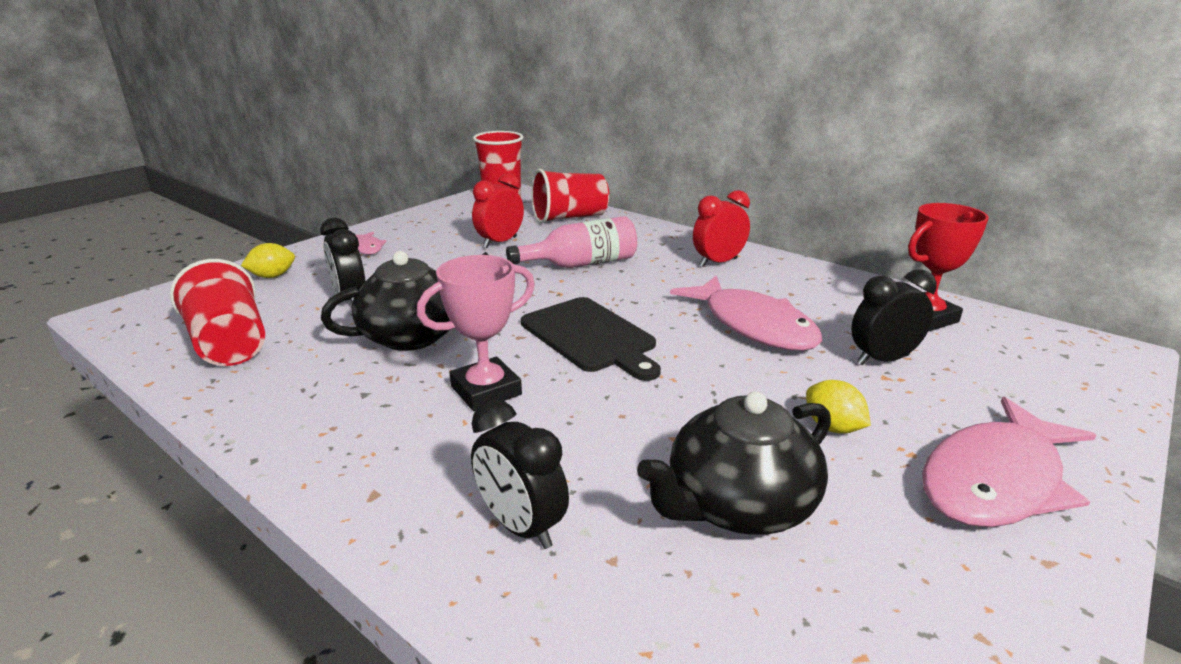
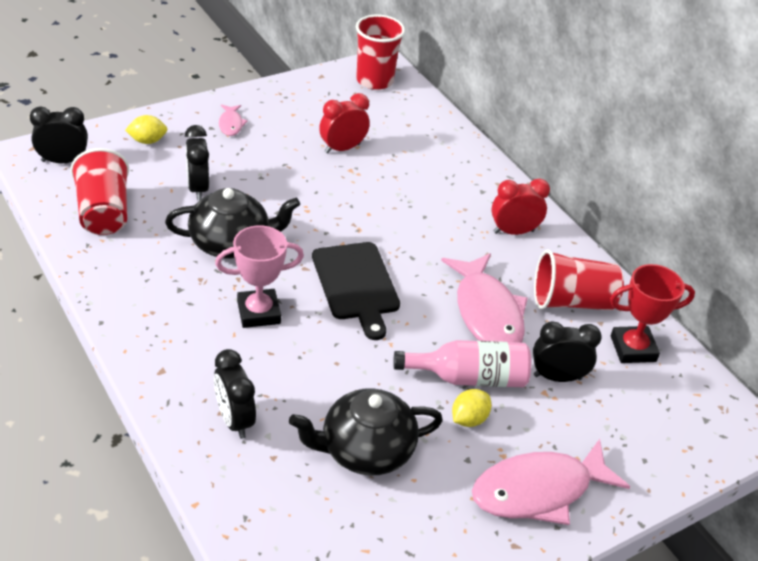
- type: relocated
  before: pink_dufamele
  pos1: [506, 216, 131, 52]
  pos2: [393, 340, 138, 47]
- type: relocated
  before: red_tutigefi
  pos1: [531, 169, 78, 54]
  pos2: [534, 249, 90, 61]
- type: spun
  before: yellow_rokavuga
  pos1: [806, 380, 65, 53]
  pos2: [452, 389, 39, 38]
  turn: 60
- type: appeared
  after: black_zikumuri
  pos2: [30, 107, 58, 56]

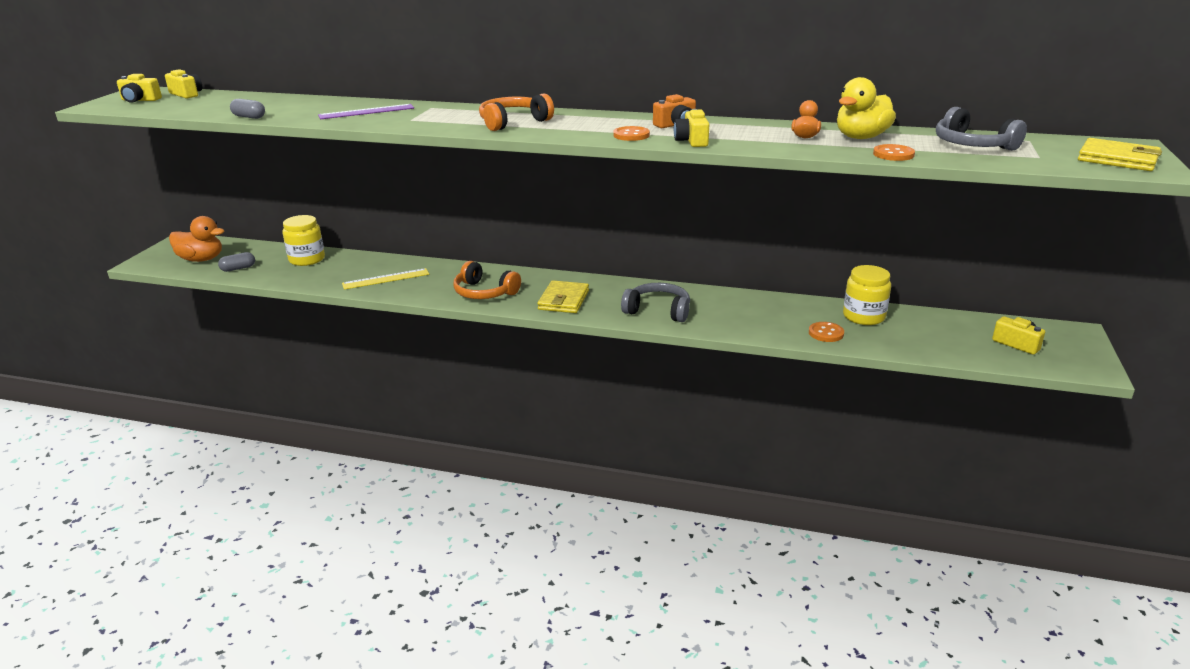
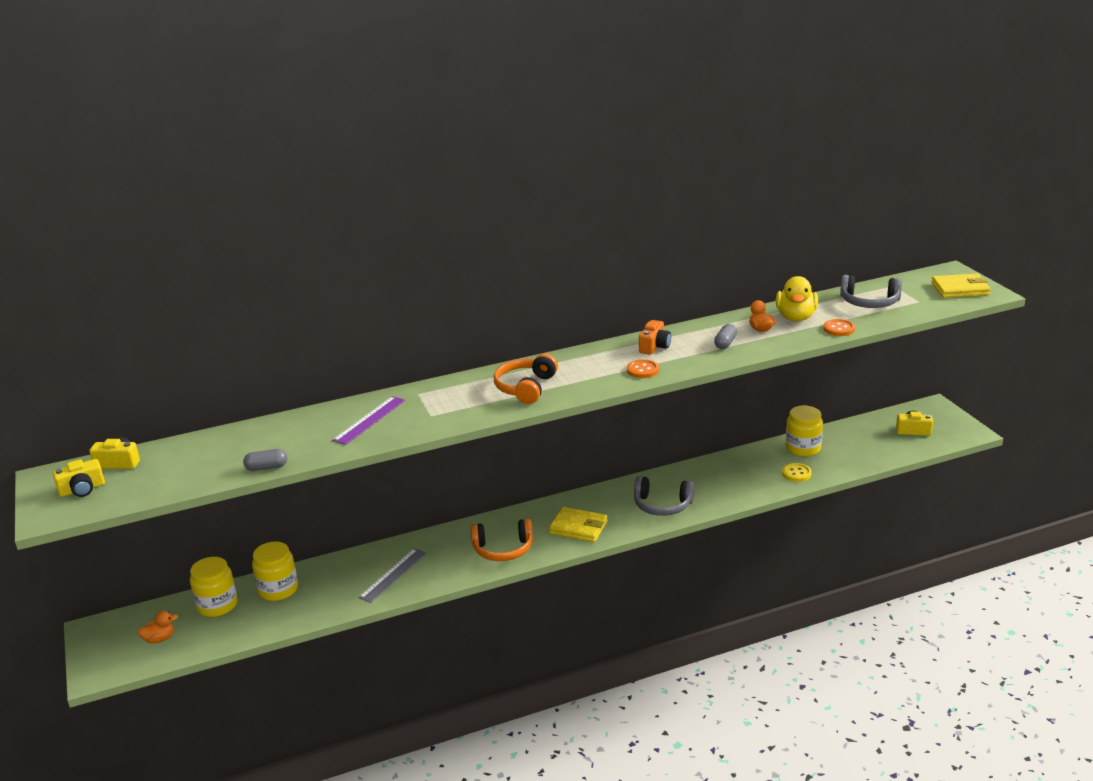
- type: size
  before: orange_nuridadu
  pos1: [169, 216, 55, 46]
  pos2: [137, 611, 41, 33]
  scale: 0.56
- type: relocated
  before: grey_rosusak
  pos1: [218, 252, 37, 20]
  pos2: [714, 324, 23, 25]
- type: colour
  before: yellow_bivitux
  after: grey_bivitux
  pos1: [342, 268, 87, 22]
  pos2: [358, 548, 68, 55]
- type: spun
  before: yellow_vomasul
  pos1: [537, 280, 52, 33]
  pos2: [549, 507, 59, 35]
  turn: -45
- type: spun
  before: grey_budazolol
  pos1: [621, 283, 69, 39]
  pos2: [634, 476, 61, 40]
  turn: -150
- type: missing
  before: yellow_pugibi
  pos1: [674, 109, 35, 38]
- type: colour
  before: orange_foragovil
  after: yellow_foragovil
  pos1: [809, 322, 35, 20]
  pos2: [782, 463, 30, 19]
- type: appeared
  after: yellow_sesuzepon
  pos2: [190, 557, 48, 60]

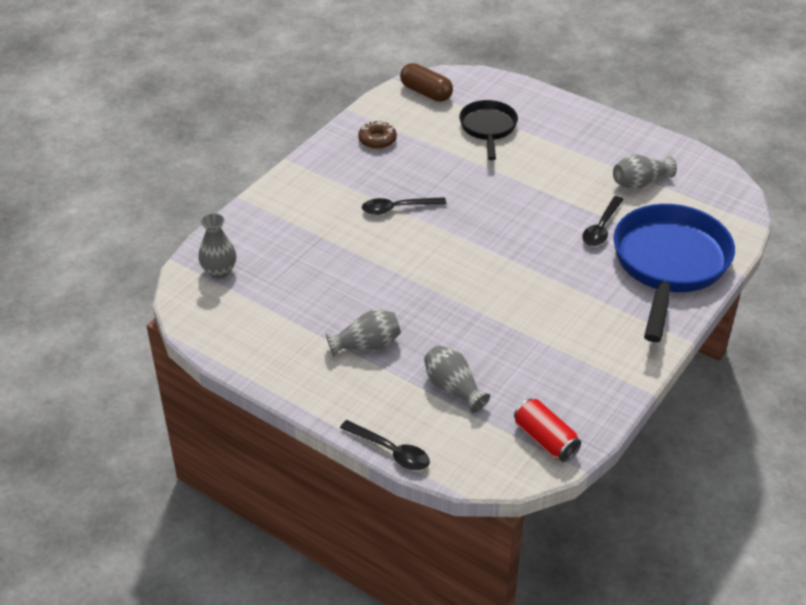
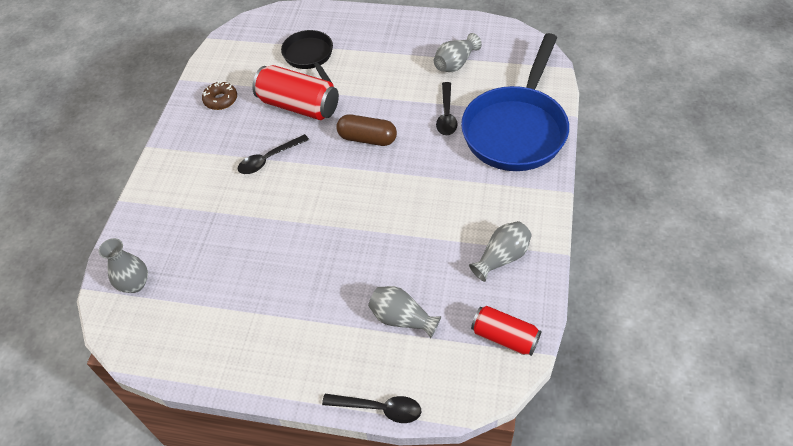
- type: relocated
  before: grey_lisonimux
  pos1: [326, 309, 75, 48]
  pos2: [469, 221, 63, 61]
- type: relocated
  before: brown_rosusak
  pos1: [400, 63, 53, 39]
  pos2: [336, 115, 61, 31]
- type: spun
  before: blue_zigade
  pos1: [614, 204, 121, 138]
  pos2: [461, 33, 108, 138]
  turn: -150
- type: appeared
  after: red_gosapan
  pos2: [252, 65, 87, 55]

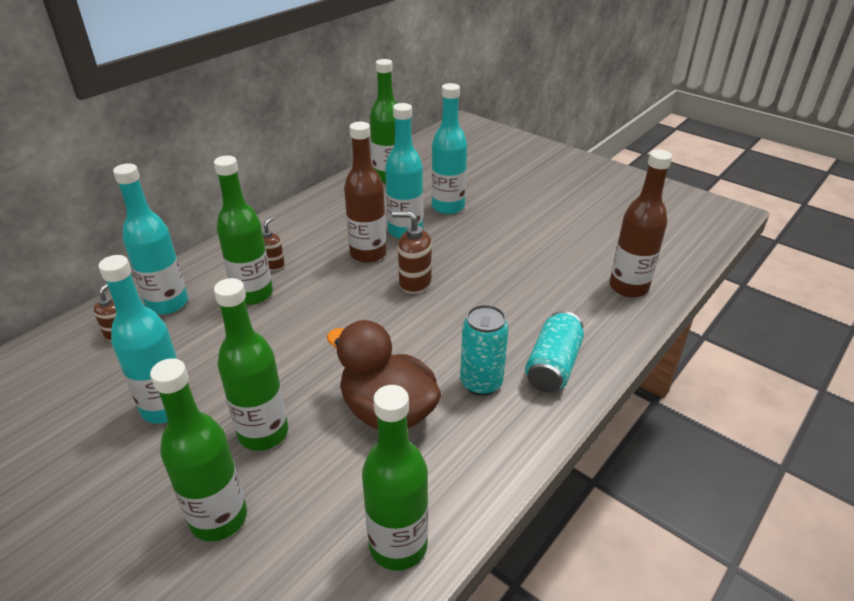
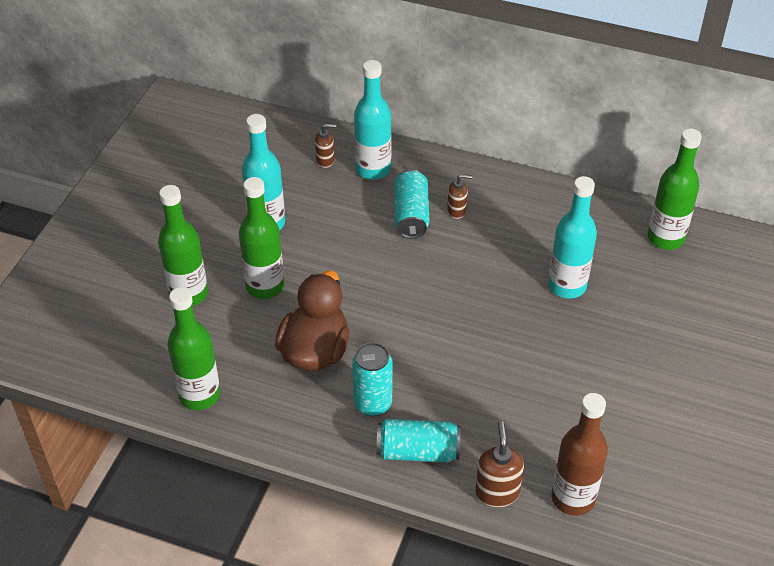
- type: exchanged
  before: green_dufamele
  after: turquoise_gosapan
  pos1: [214, 156, 59, 149]
  pos2: [394, 169, 35, 70]
- type: missing
  before: brown_dufamele
  pos1: [344, 122, 43, 141]
- type: relocated
  before: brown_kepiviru
  pos1: [392, 211, 40, 83]
  pos2: [475, 421, 49, 86]
- type: missing
  before: turquoise_dufamele
  pos1: [431, 83, 36, 131]

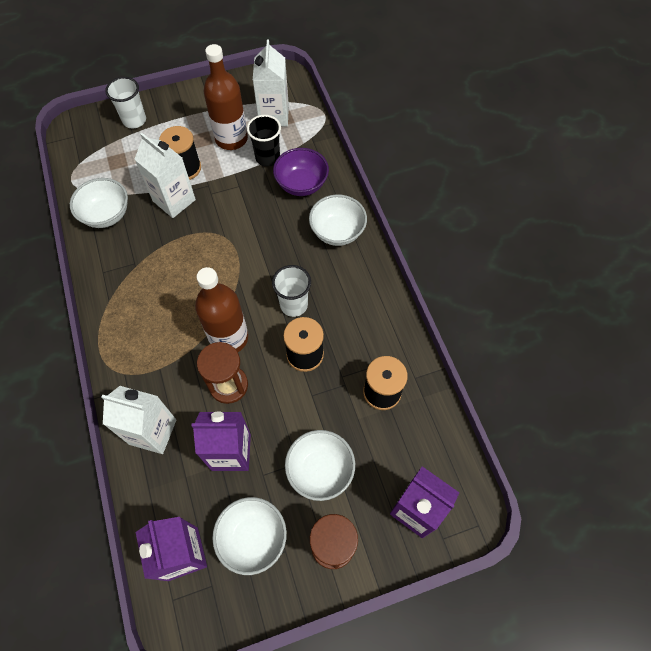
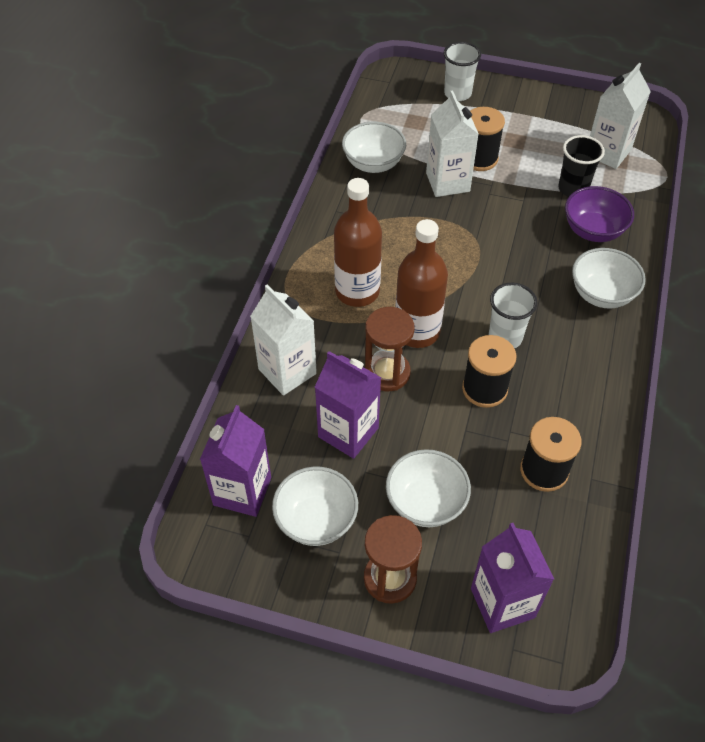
- type: relocated
  before: brown_dufamele
  pos1: [204, 44, 44, 106]
  pos2: [334, 178, 48, 129]

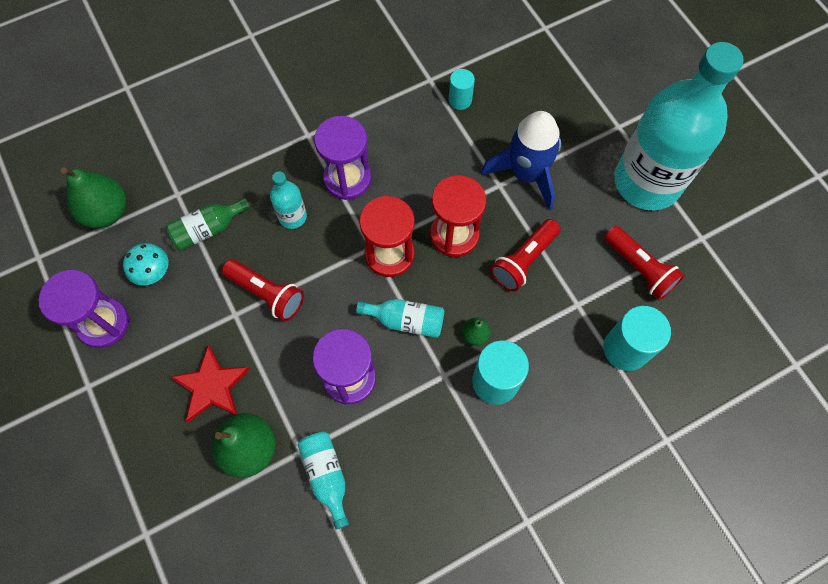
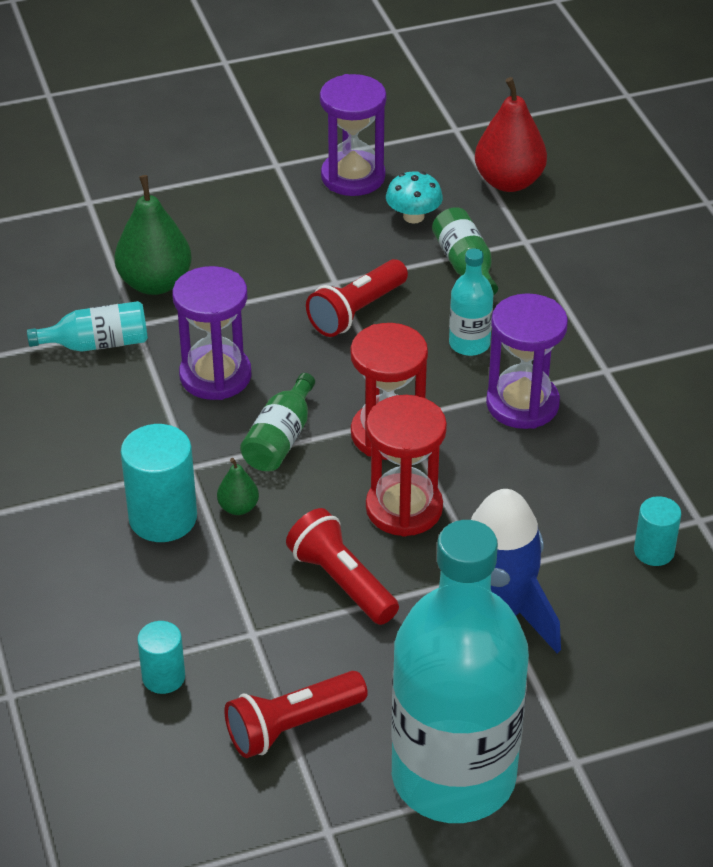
- type: colour
  before: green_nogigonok
  after: red_nogigonok
  pos1: [61, 167, 65, 61]
  pos2: [475, 77, 72, 115]
- type: missing
  before: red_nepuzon
  pos1: [171, 345, 79, 77]
- type: colour
  before: turquoise_dufamele
  after: green_dufamele
  pos1: [356, 299, 88, 39]
  pos2: [240, 373, 75, 99]
- type: size
  before: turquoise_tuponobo
  pos1: [603, 306, 68, 65]
  pos2: [137, 621, 48, 73]
  scale: 0.58

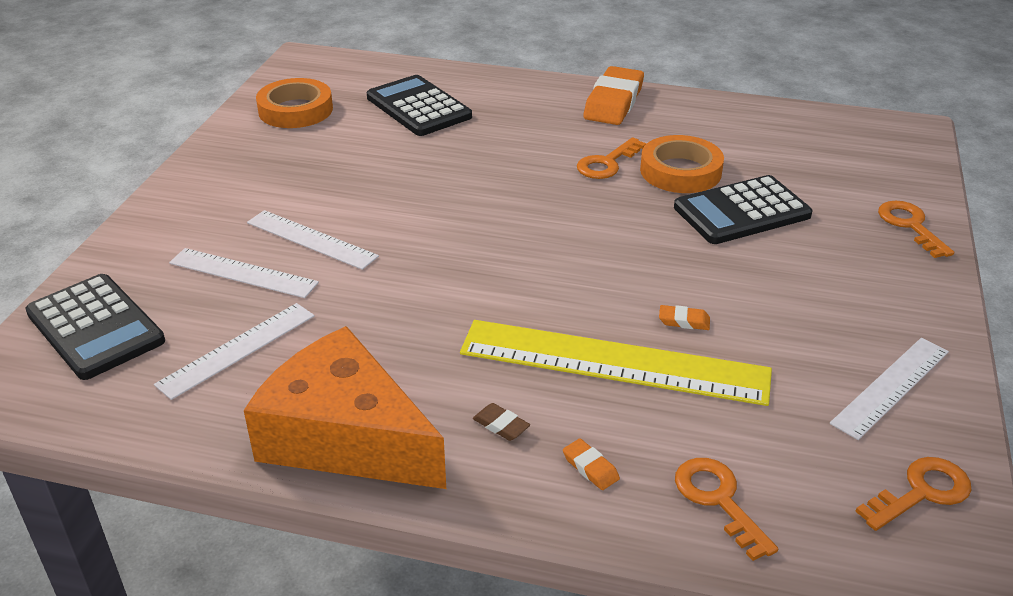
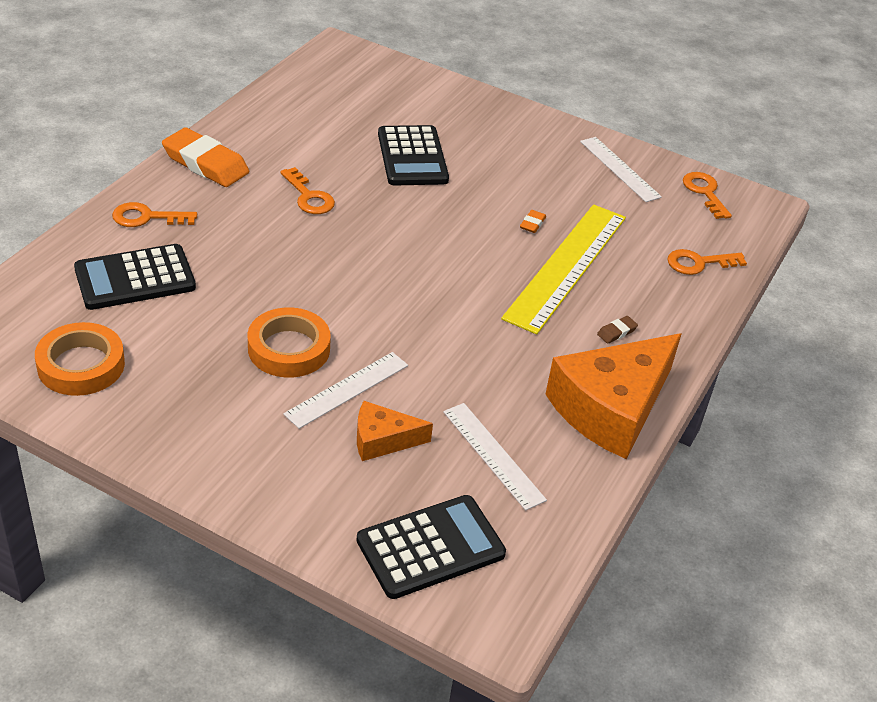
- type: exchanged
  before: white_bivitux
  after: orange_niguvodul
  pos1: [169, 248, 150, 50]
  pos2: [357, 401, 76, 60]
- type: missing
  before: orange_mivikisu
  pos1: [563, 439, 57, 51]
- type: relocated
  before: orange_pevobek
  pos1: [640, 135, 84, 58]
  pos2: [248, 307, 83, 71]
- type: relocated
  before: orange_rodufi
  pos1: [878, 201, 76, 57]
  pos2: [112, 202, 85, 25]

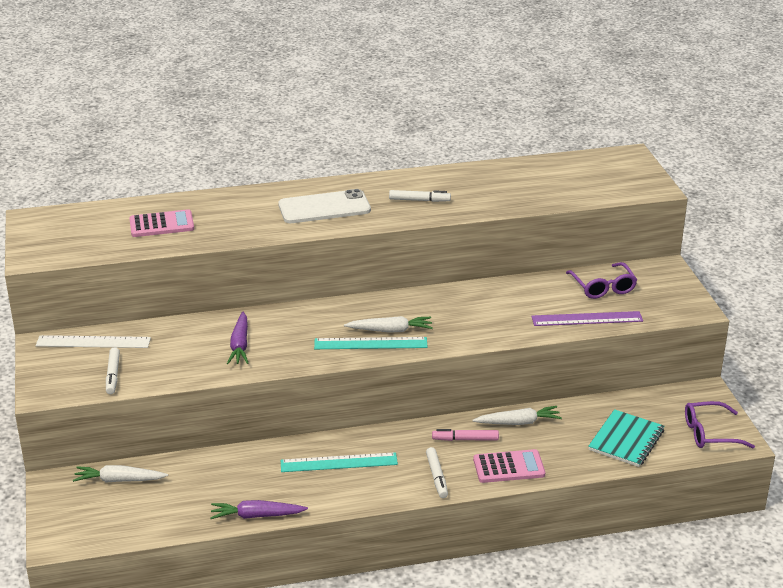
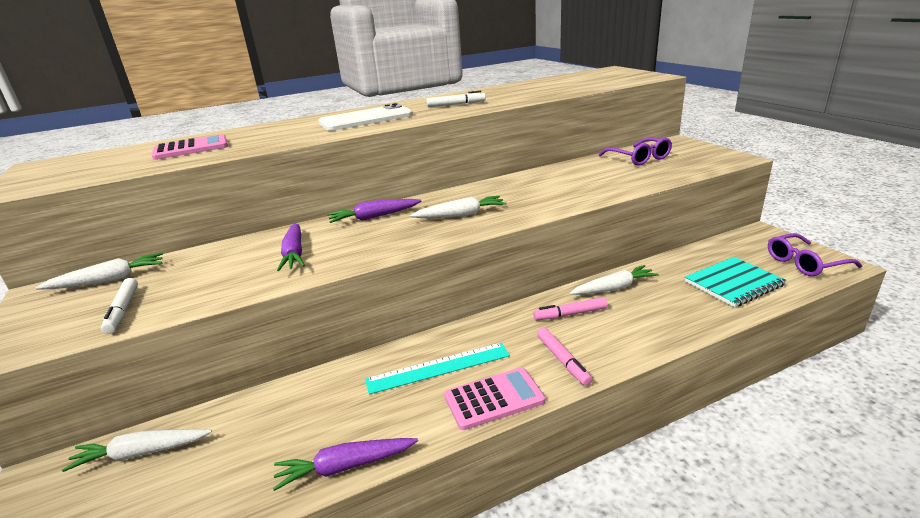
- type: exchanged
  before: white_bivitux
  after: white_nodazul
  pos1: [36, 335, 115, 13]
  pos2: [35, 253, 128, 36]
- type: missing
  before: turquoise_bivitux
  pos1: [314, 337, 114, 12]
- type: colour
  before: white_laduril
  after: pink_laduril
  pos1: [426, 447, 22, 51]
  pos2: [537, 328, 56, 58]
- type: relocated
  before: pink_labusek
  pos1: [473, 449, 72, 34]
  pos2: [444, 367, 101, 63]
- type: missing
  before: purple_bivitux
  pos1: [531, 311, 112, 15]
- type: spun
  before: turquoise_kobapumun
  pos1: [588, 409, 76, 58]
  pos2: [685, 257, 102, 50]
  turn: 45
- type: appeared
  after: purple_nodazul
  pos2: [327, 199, 94, 24]

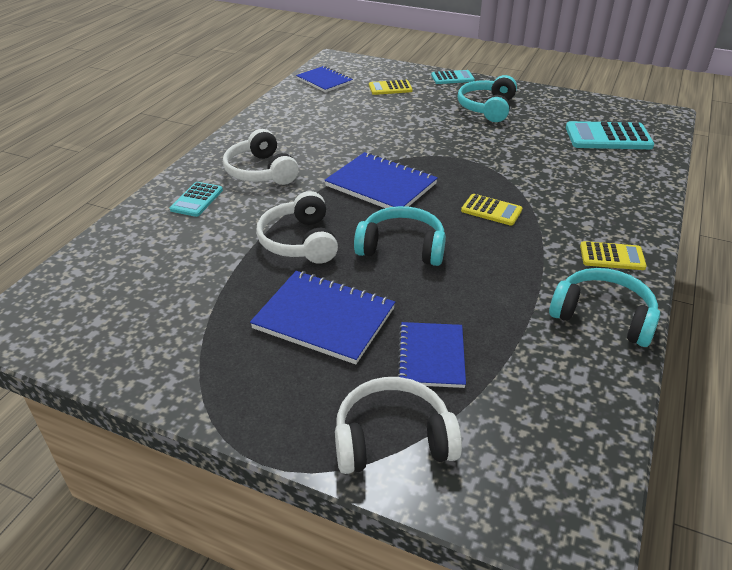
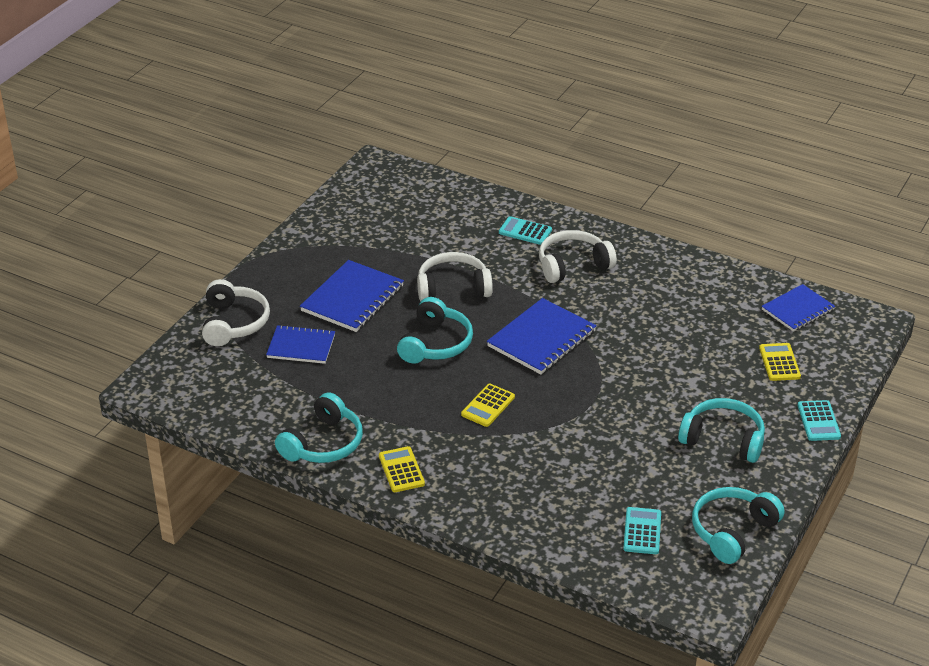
- type: size
  before: turquoise_labusek
  pos1: [566, 121, 88, 28]
  pos2: [623, 507, 38, 47]
  scale: 0.59
- type: spun
  before: yellow_labusek
  pos1: [580, 241, 67, 29]
  pos2: [379, 446, 46, 46]
  turn: 150
- type: appeared
  after: turquoise_budazolol
  pos2: [692, 487, 93, 77]

